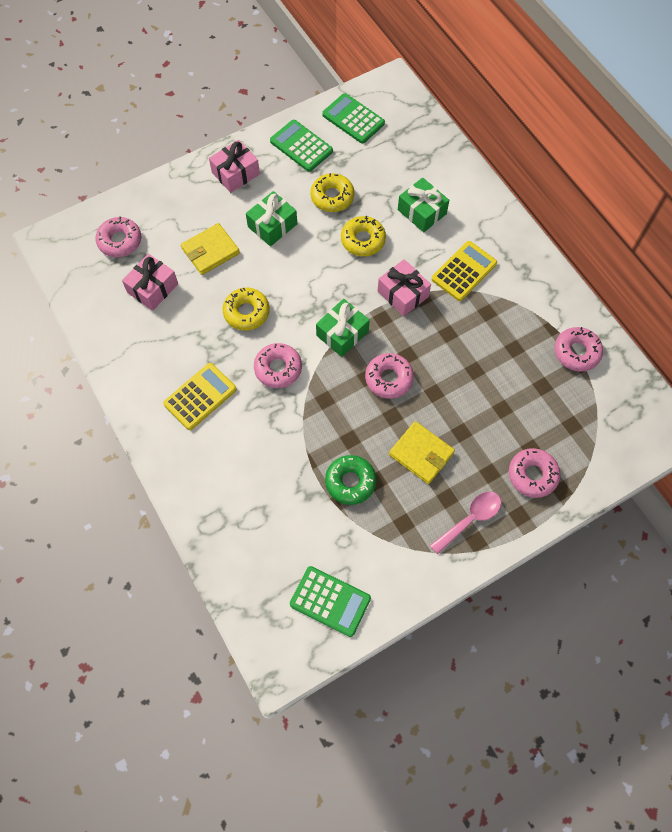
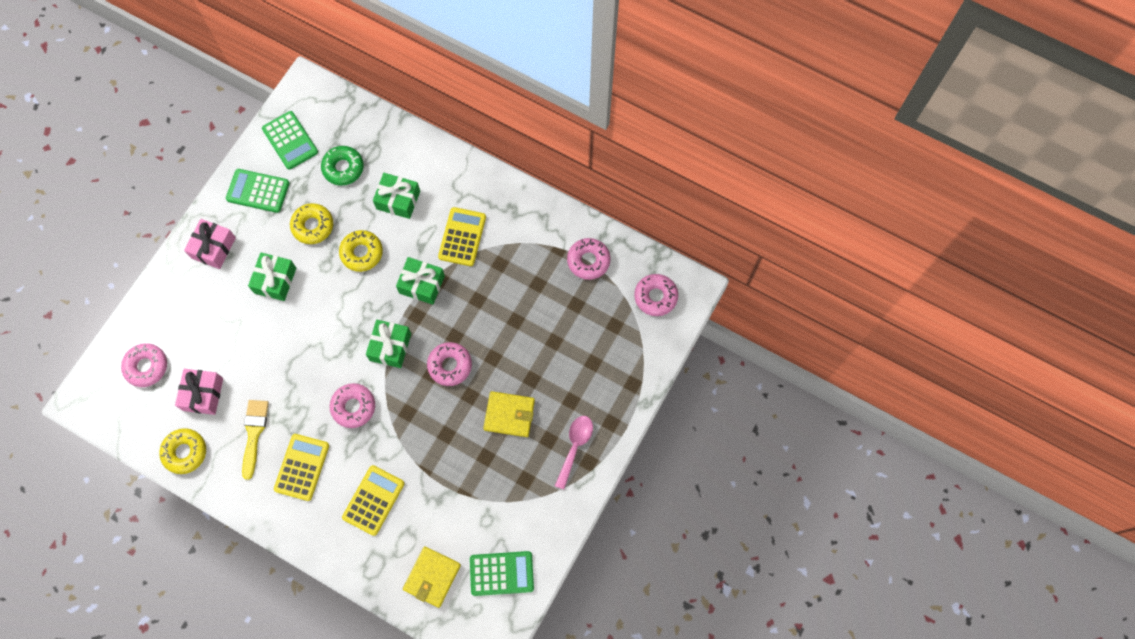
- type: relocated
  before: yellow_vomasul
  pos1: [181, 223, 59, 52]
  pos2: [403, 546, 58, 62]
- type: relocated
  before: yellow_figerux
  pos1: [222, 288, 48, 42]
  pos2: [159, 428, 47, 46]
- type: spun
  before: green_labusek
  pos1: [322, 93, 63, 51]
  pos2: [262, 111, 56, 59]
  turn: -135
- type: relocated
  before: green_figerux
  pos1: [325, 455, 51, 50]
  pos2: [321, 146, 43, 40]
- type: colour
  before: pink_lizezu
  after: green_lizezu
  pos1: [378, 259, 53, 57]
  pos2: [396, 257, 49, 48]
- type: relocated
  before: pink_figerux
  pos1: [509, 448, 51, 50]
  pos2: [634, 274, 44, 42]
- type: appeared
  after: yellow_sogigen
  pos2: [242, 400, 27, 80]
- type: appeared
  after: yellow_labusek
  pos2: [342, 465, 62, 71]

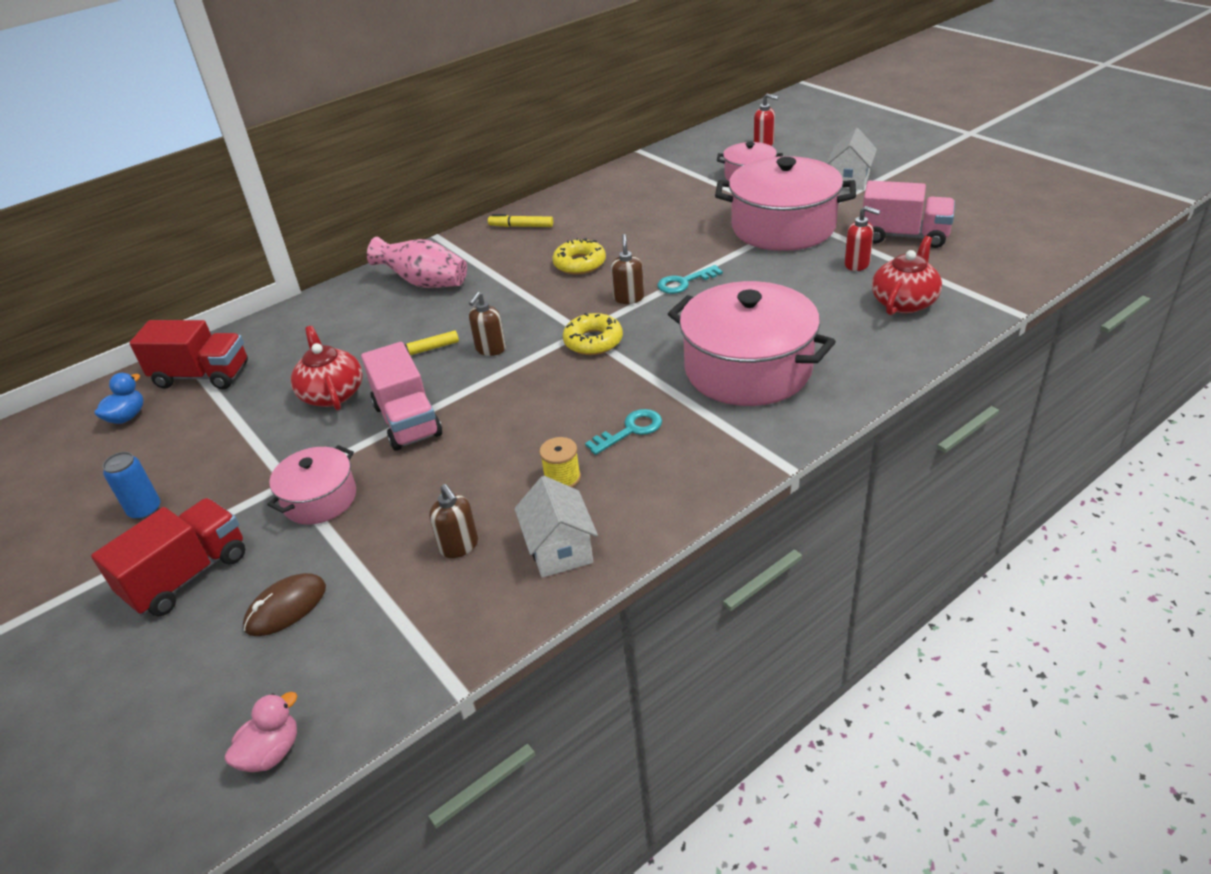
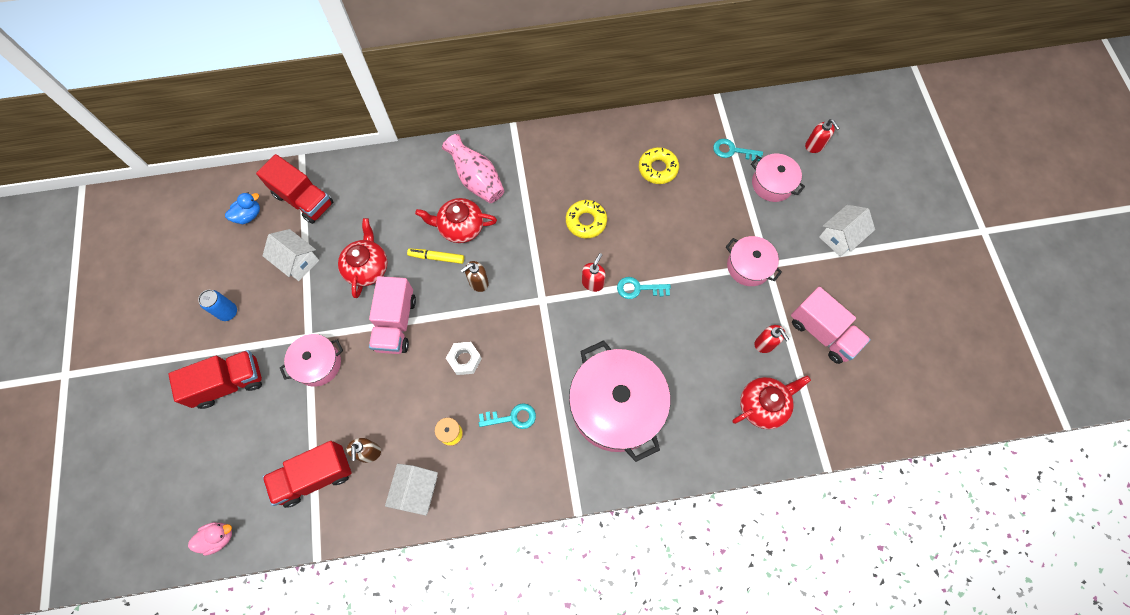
- type: missing
  before: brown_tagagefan
  pos1: [243, 573, 83, 63]
- type: missing
  before: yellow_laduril
  pos1: [488, 214, 65, 13]
- type: relocated
  before: yellow_figerux
  pos1: [563, 313, 60, 42]
  pos2: [639, 147, 40, 37]
- type: colour
  before: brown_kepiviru
  after: red_kepiviru
  pos1: [611, 234, 33, 70]
  pos2: [582, 253, 24, 39]
- type: size
  before: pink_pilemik
  pos1: [715, 156, 141, 95]
  pos2: [726, 236, 56, 50]
  scale: 0.53
- type: appeared
  after: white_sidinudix
  pos2: [263, 229, 56, 52]
- type: appeared
  after: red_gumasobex
  pos2: [263, 441, 88, 67]
- type: appeared
  after: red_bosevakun
  pos2: [415, 198, 82, 45]
- type: appeared
  after: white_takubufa
  pos2: [446, 342, 36, 33]
- type: appeared
  after: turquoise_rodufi
  pos2: [713, 139, 50, 22]

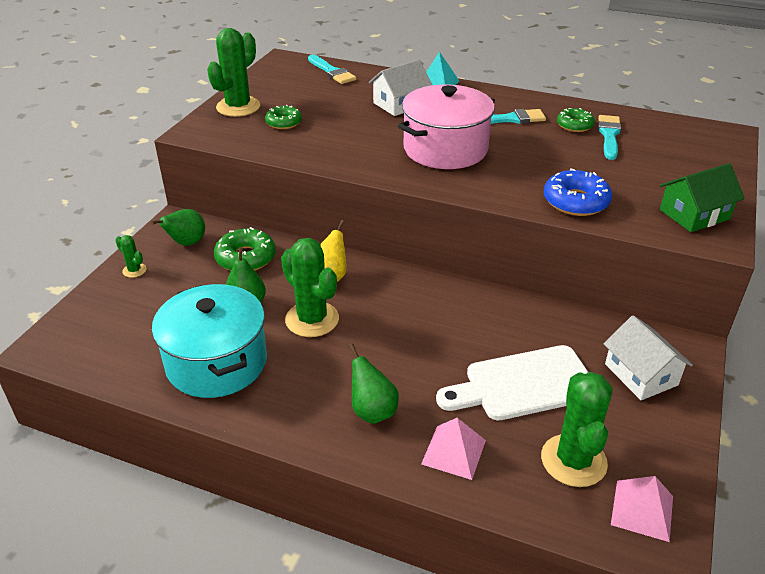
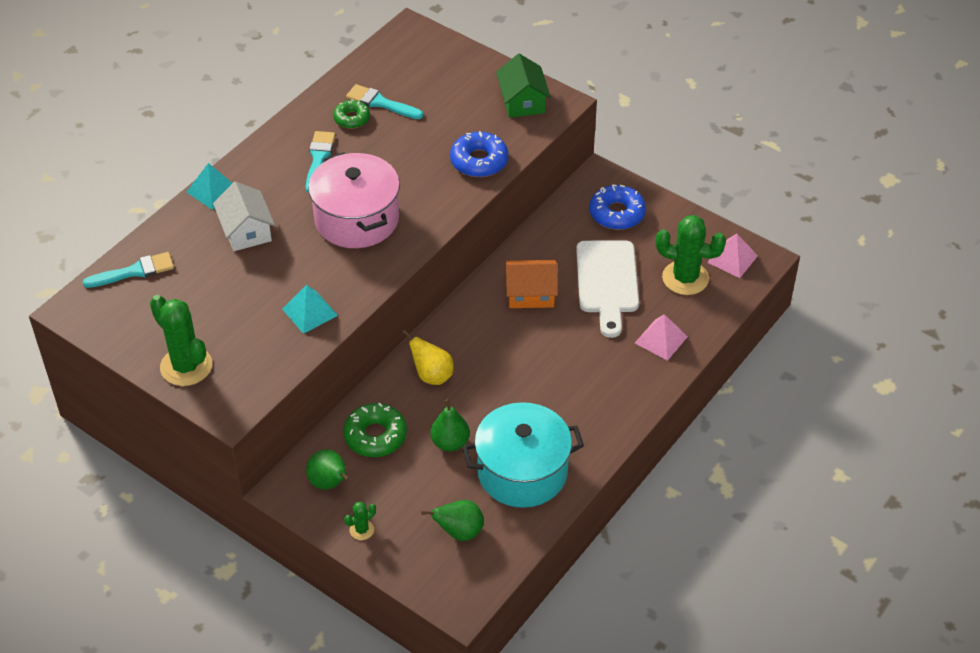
- type: missing
  before: green_figerux
  pos1: [265, 105, 37, 24]
- type: missing
  before: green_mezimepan
  pos1: [281, 238, 58, 99]
- type: relocated
  before: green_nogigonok
  pos1: [349, 343, 50, 81]
  pos2: [421, 500, 63, 41]
- type: exchanged
  before: white_sidinudix
  after: blue_figerux
  pos1: [603, 315, 90, 85]
  pos2: [589, 184, 57, 46]
- type: appeared
  after: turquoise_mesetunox
  pos2: [282, 285, 56, 49]
- type: appeared
  after: orange_sidinudix
  pos2: [505, 260, 53, 48]

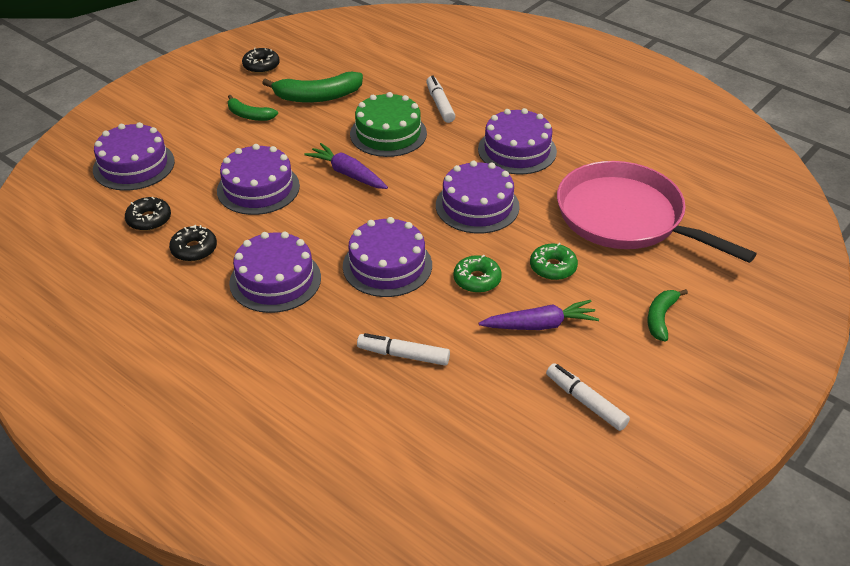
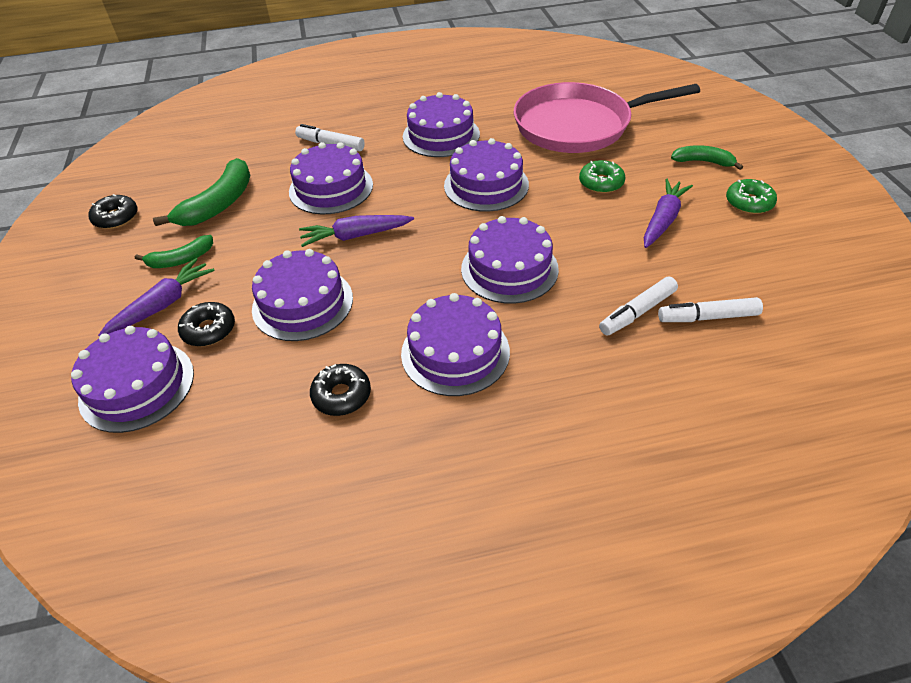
- type: relocated
  before: black_figerux
  pos1: [125, 196, 46, 35]
  pos2: [178, 302, 57, 44]
- type: colour
  before: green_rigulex
  after: purple_rigulex
  pos1: [350, 92, 77, 65]
  pos2: [289, 142, 84, 72]
- type: relocated
  before: green_figerux
  pos1: [453, 255, 49, 38]
  pos2: [726, 179, 51, 35]
- type: relocated
  before: white_laduril
  pos1: [546, 363, 84, 68]
  pos2: [658, 297, 105, 25]
- type: spun
  before: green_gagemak
  pos1: [647, 289, 41, 53]
  pos2: [671, 145, 72, 25]
  turn: 135
- type: appeared
  after: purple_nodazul
  pos2: [98, 258, 117, 78]

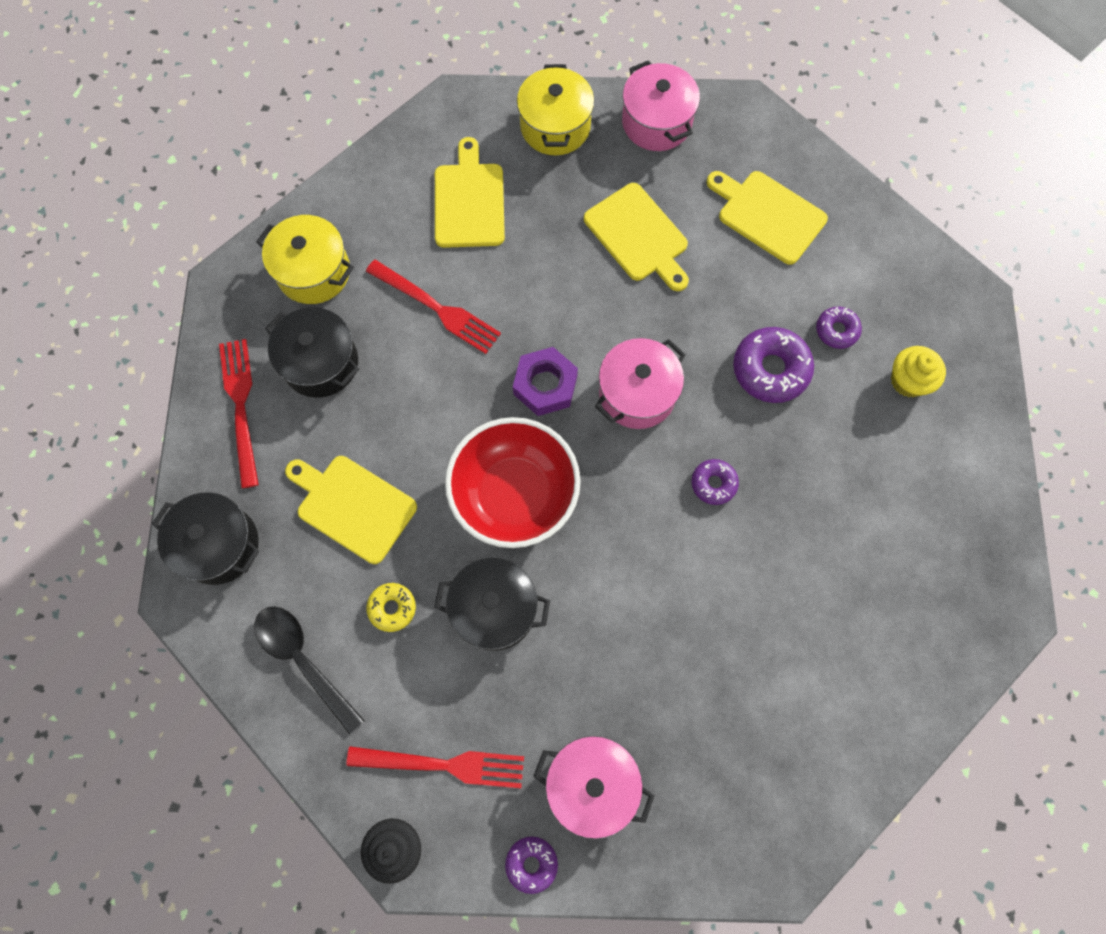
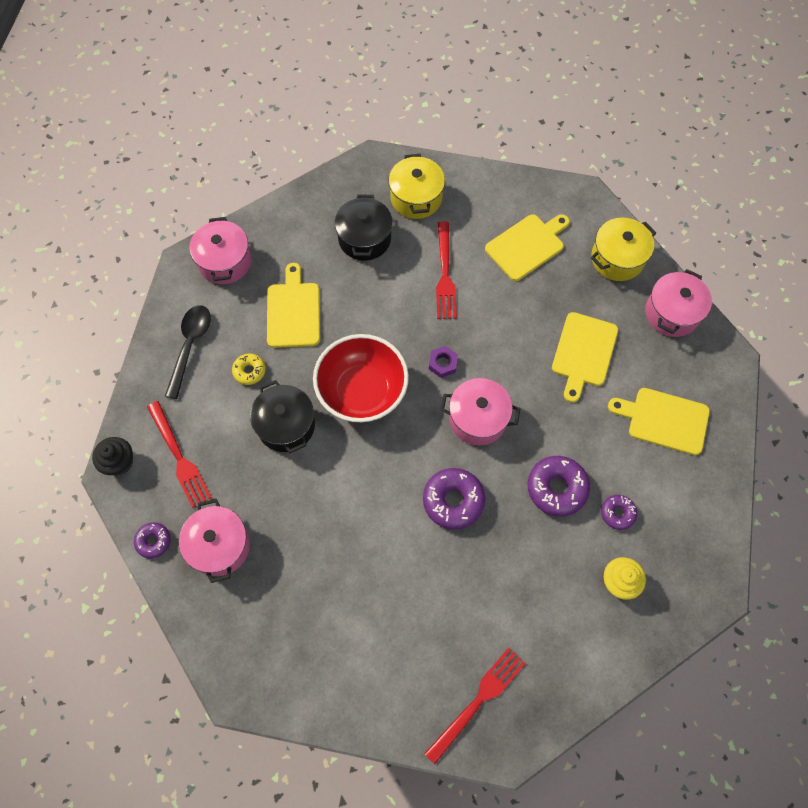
- type: colour
  before: black_pilemik
  after: pink_pilemik
  pos1: [152, 493, 107, 92]
  pos2: [190, 217, 61, 67]
- type: relocated
  before: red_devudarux
  pos1: [219, 339, 40, 149]
  pos2: [424, 647, 102, 117]
- type: size
  before: purple_takubufa
  pos1: [513, 347, 65, 69]
  pos2: [429, 346, 29, 32]
  scale: 0.64
- type: size
  before: purple_figerux
  pos1: [692, 459, 47, 46]
  pos2: [423, 468, 62, 62]
  scale: 1.75
- type: spun
  before: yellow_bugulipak
  pos1: [707, 171, 121, 94]
  pos2: [608, 388, 102, 67]
  turn: -75

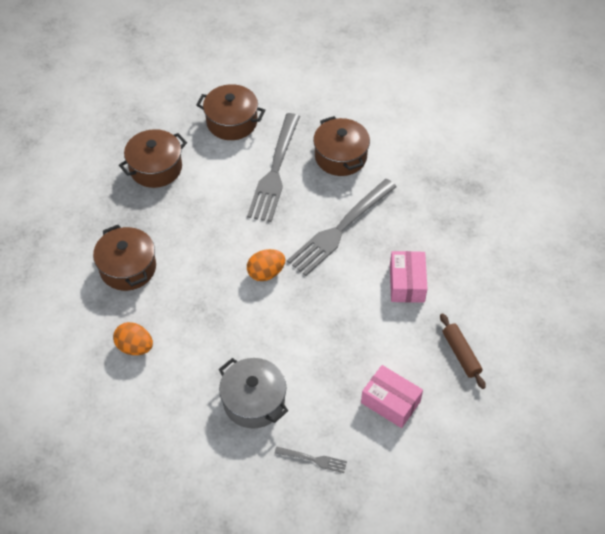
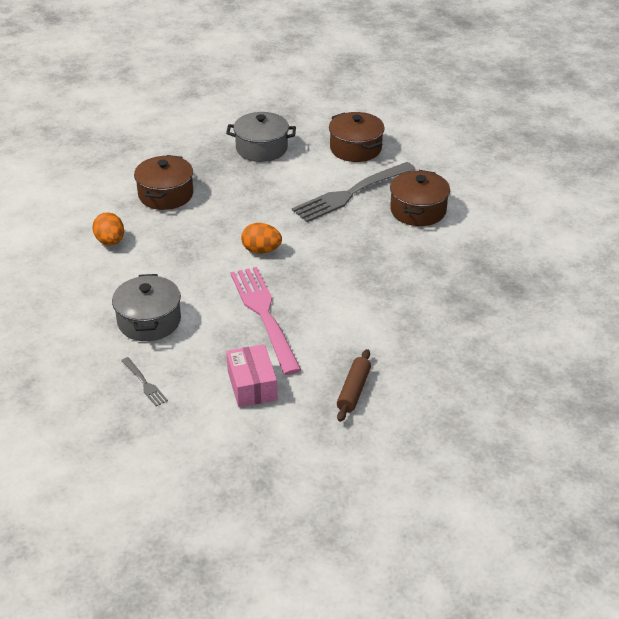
- type: colour
  before: brown_pilemik
  after: grey_pilemik
  pos1: [119, 129, 68, 59]
  pos2: [226, 112, 70, 50]
- type: missing
  before: grey_devudarux
  pos1: [287, 179, 110, 97]
- type: missing
  before: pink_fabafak
  pos1: [390, 251, 37, 52]
- type: appeared
  after: pink_devudarux
  pos2: [230, 267, 71, 108]

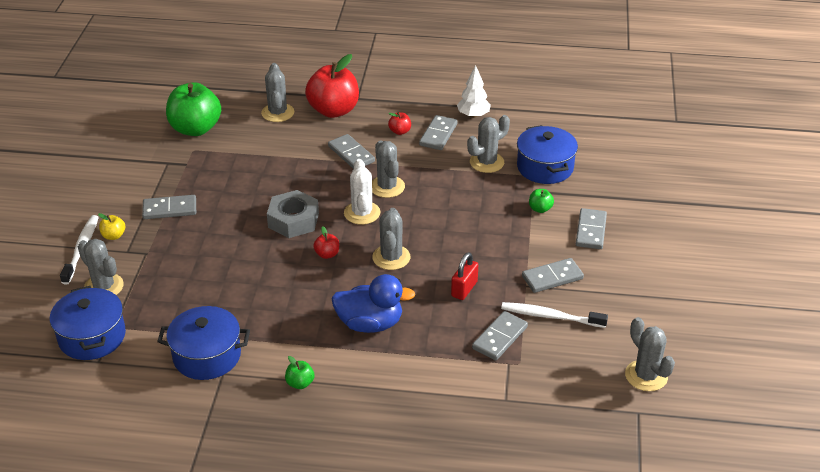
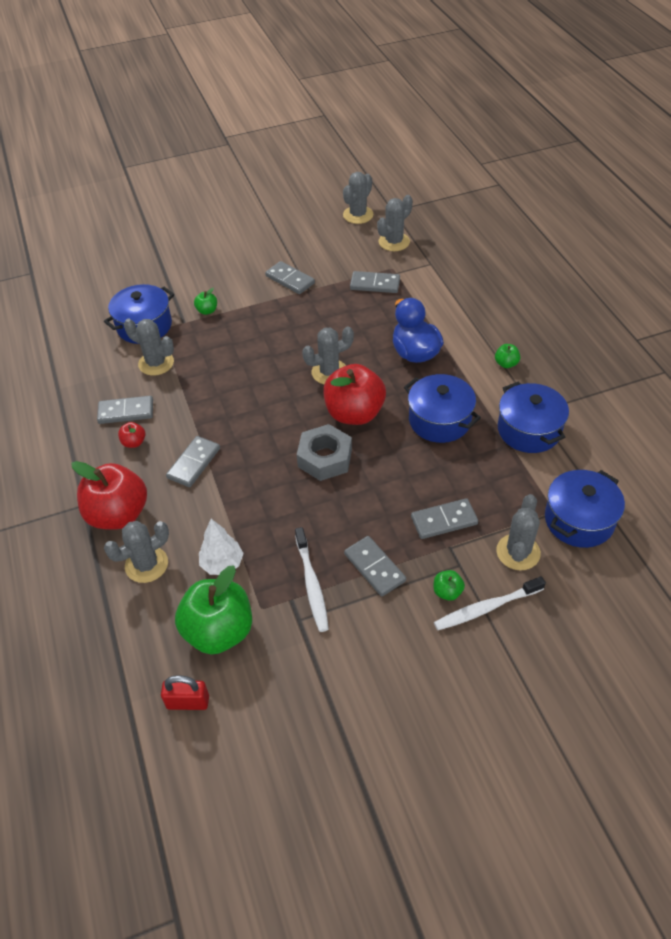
- type: colour
  before: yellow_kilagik
  after: green_kilagik
  pos1: [98, 213, 27, 27]
  pos2: [434, 570, 31, 31]
- type: size
  before: red_kilagik
  pos1: [313, 227, 26, 32]
  pos2: [323, 364, 63, 61]
  scale: 2.37
- type: missing
  before: white_mezimepan
  pos1: [344, 159, 36, 66]
- type: relocated
  before: grey_mezimepan
  pos1: [372, 140, 33, 58]
  pos2: [377, 195, 36, 56]
- type: relocated
  before: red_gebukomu
  pos1: [451, 252, 27, 48]
  pos2: [161, 675, 48, 35]
- type: relocated
  before: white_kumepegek
  pos1: [457, 65, 34, 53]
  pos2: [199, 519, 45, 56]
- type: relocated
  before: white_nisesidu
  pos1: [501, 302, 107, 26]
  pos2: [295, 527, 34, 105]
- type: relocated
  before: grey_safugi
  pos1: [576, 208, 31, 41]
  pos2: [411, 498, 67, 41]
- type: appeared
  after: blue_pilemik
  pos2: [404, 374, 77, 69]

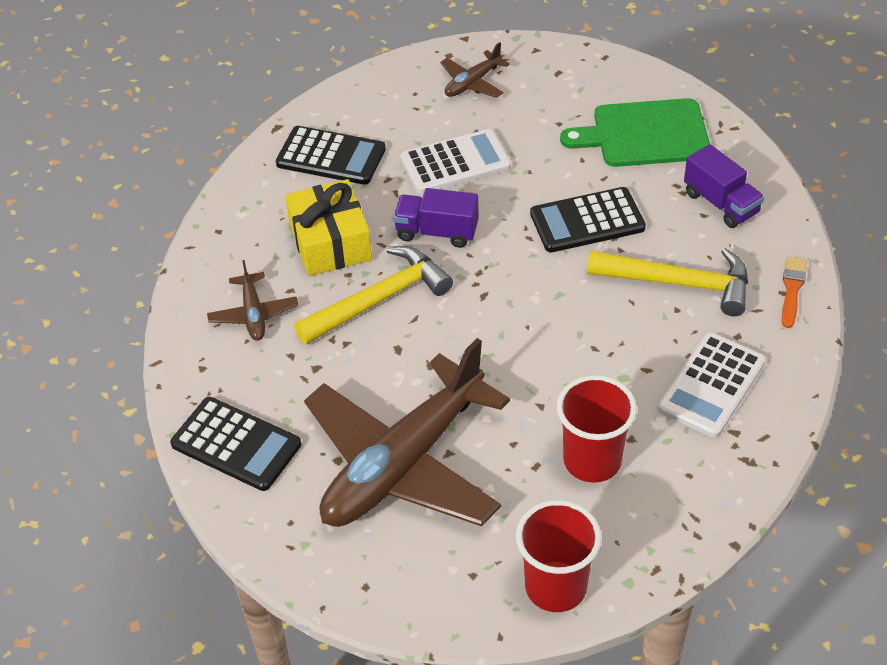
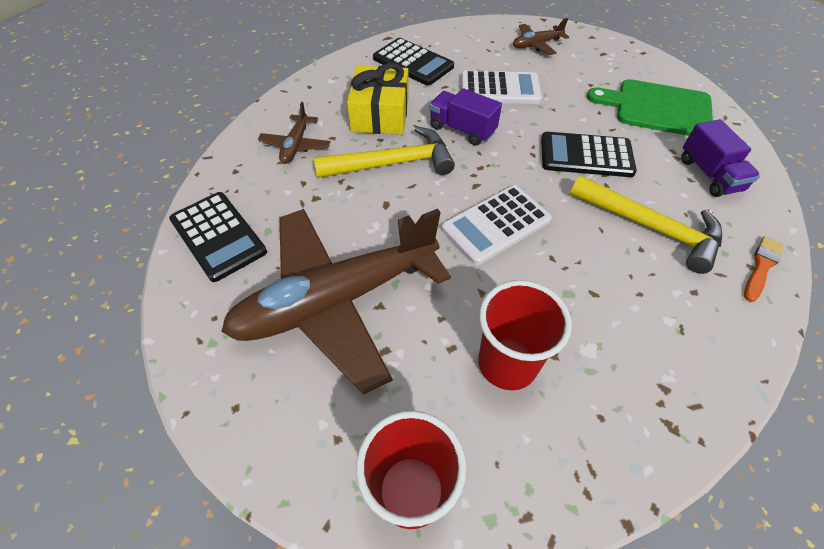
- type: relocated
  before: white_labusek
  pos1: [657, 332, 109, 106]
  pos2: [441, 185, 111, 80]

